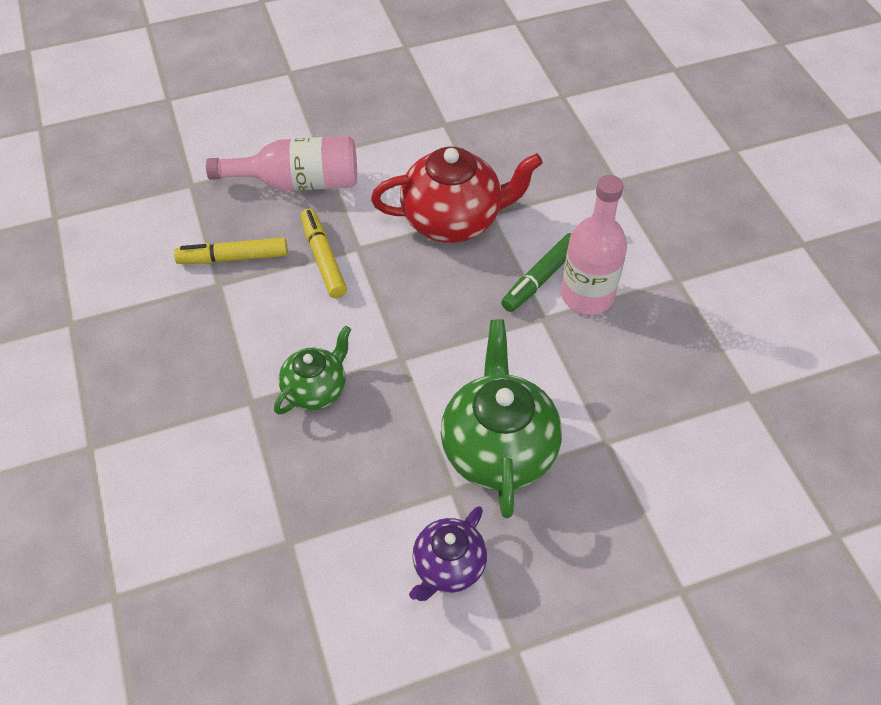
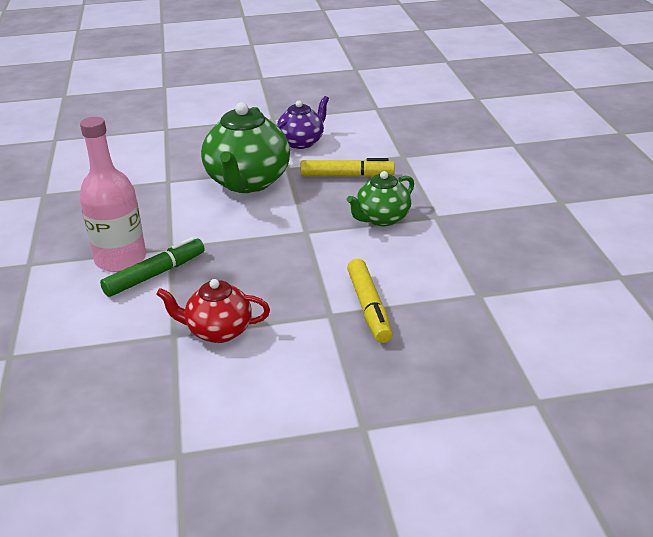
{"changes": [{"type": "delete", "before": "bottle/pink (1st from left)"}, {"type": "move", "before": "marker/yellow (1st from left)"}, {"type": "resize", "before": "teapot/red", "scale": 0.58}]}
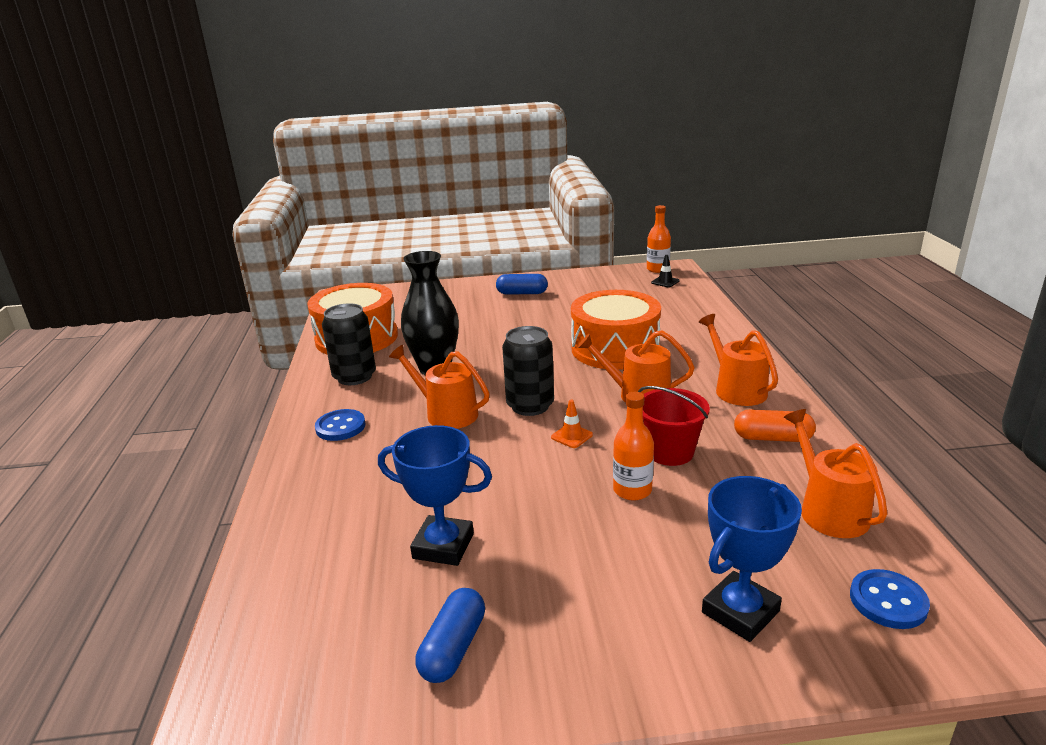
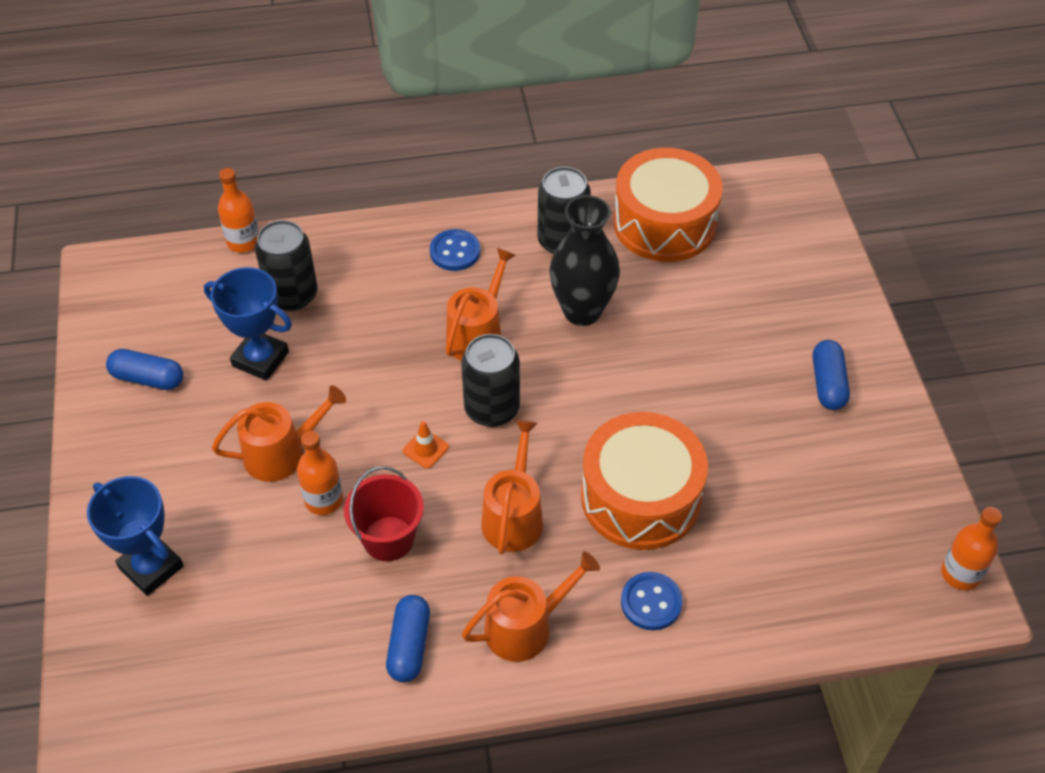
{"changes": [{"type": "delete", "before": "traffic cone/black"}, {"type": "insert", "after": "bottle/orange (1st from left)"}, {"type": "insert", "after": "can/black (1st from left)"}, {"type": "move", "before": "watering can/orange (4th from left in the first image)", "after": "watering can/orange (1st from left)"}, {"type": "move", "before": "button/blue (2nd from left)"}, {"type": "recolor", "before": "capsule/orange", "after": "capsule/blue (2nd from left)"}, {"type": "rotate", "before": "trophy/blue (1st from left in the first image)", "turn": -75}]}
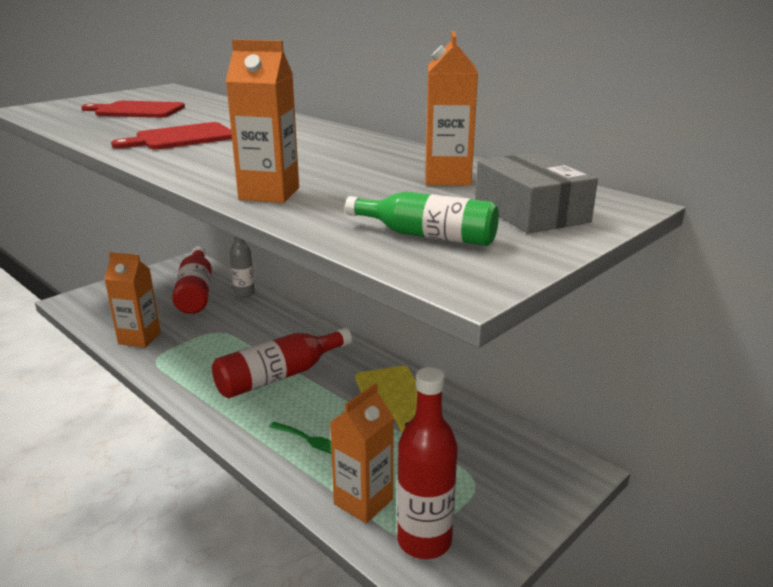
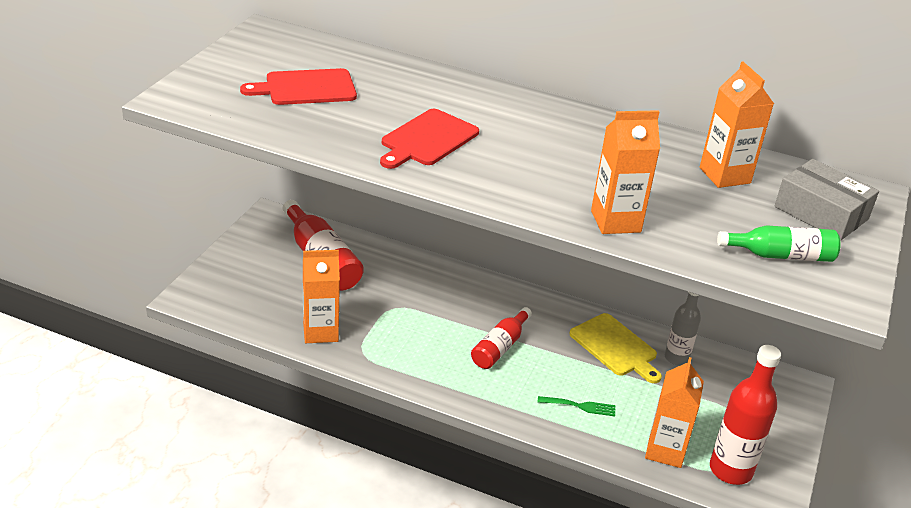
{"changes": [{"type": "move", "before": "bottle/grey"}, {"type": "resize", "before": "bottle/red (2nd from left)", "scale": 0.64}]}
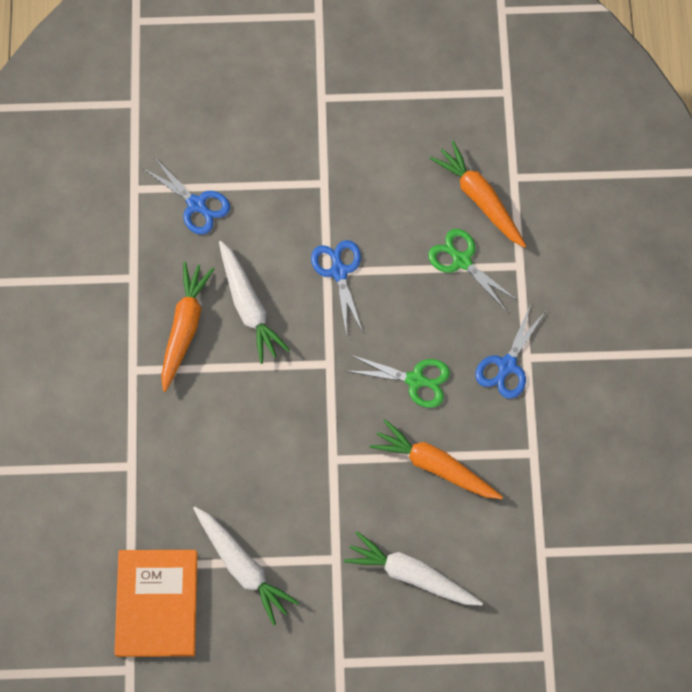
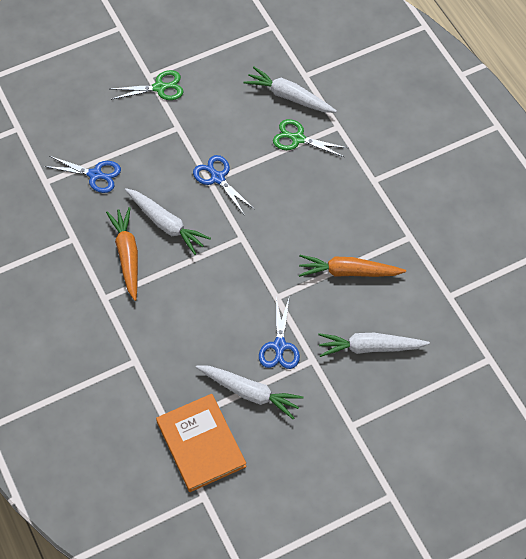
{"changes": [{"type": "move", "before": "scissors/green (1st from left)"}, {"type": "move", "before": "scissors/blue (3rd from left)"}, {"type": "recolor", "before": "carrot/orange (3rd from left)", "after": "carrot/white (3rd from left)"}]}
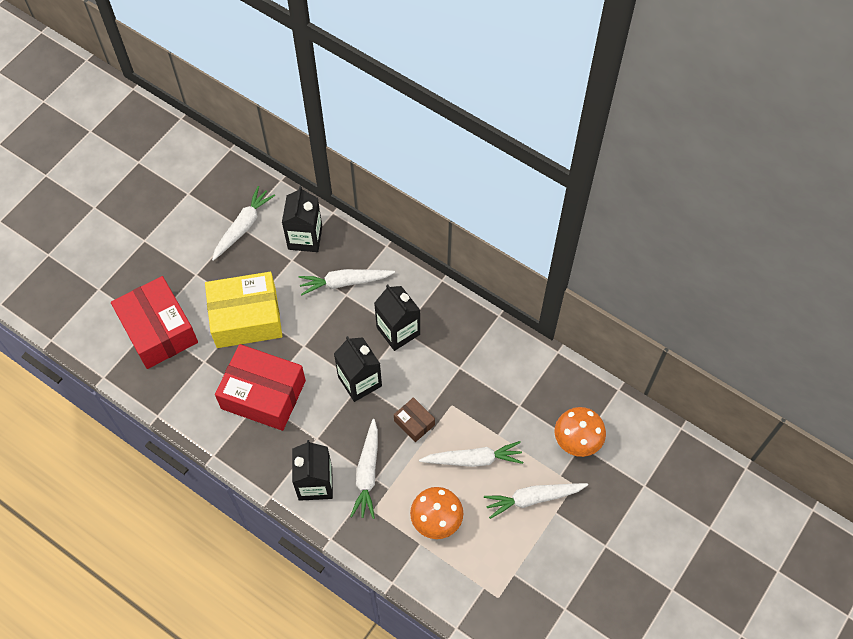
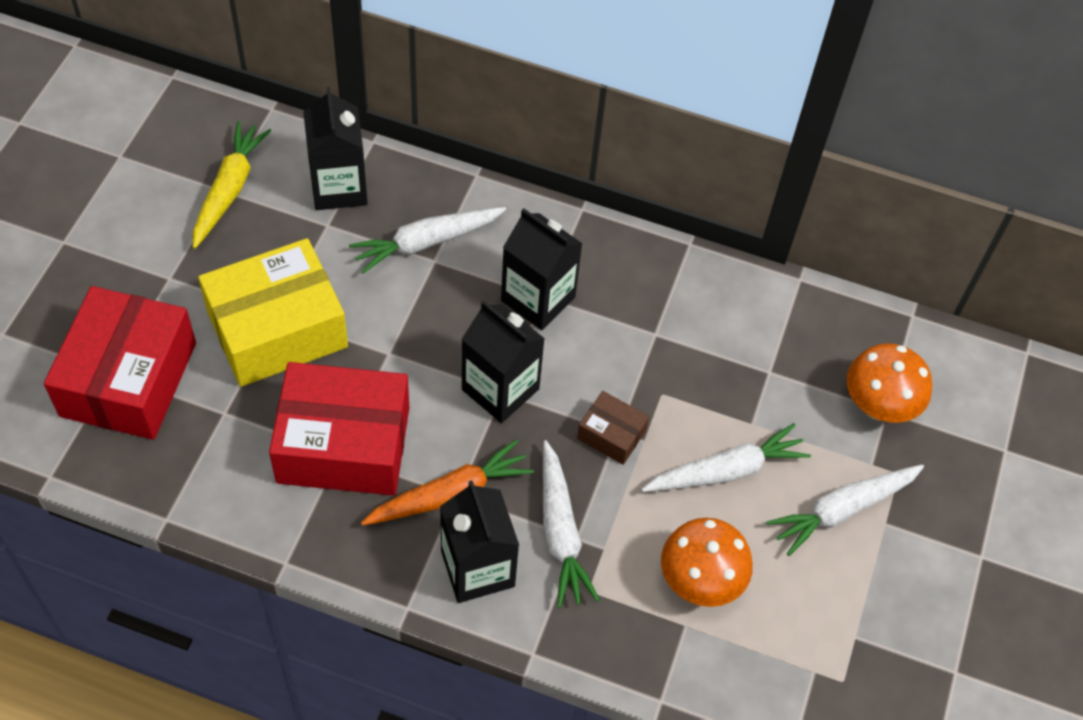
{"changes": [{"type": "insert", "after": "carrot/orange"}, {"type": "recolor", "before": "carrot/white (1st from left)", "after": "carrot/yellow"}, {"type": "rotate", "before": "box/red (1st from left)", "turn": 60}]}
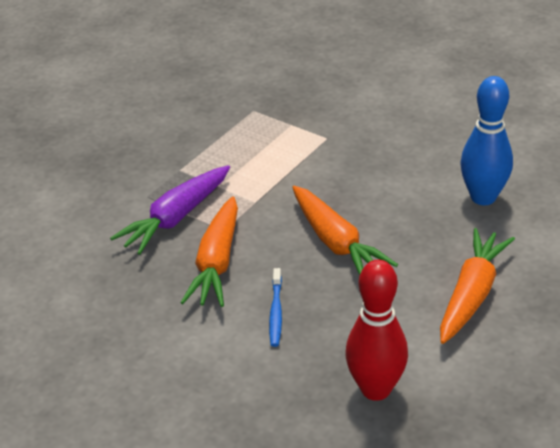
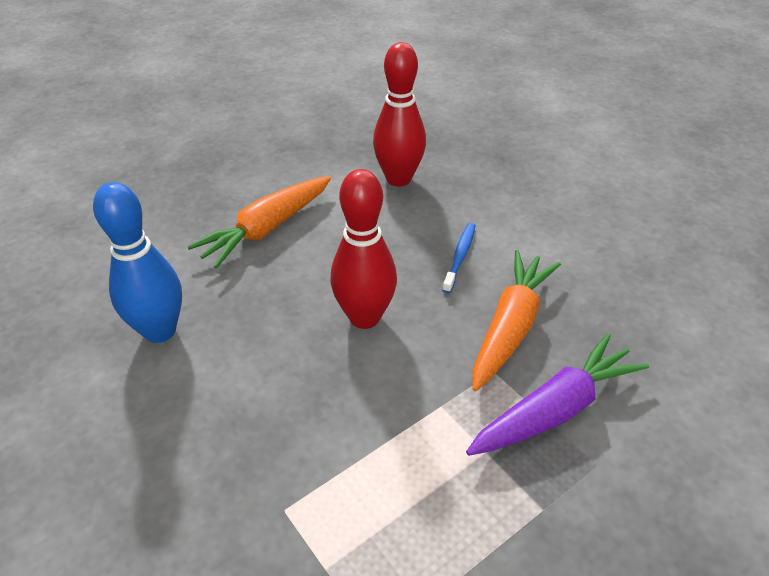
{"changes": [{"type": "replace", "before": "carrot/orange (2nd from left)", "after": "bowling pin/red (1st from left)"}]}
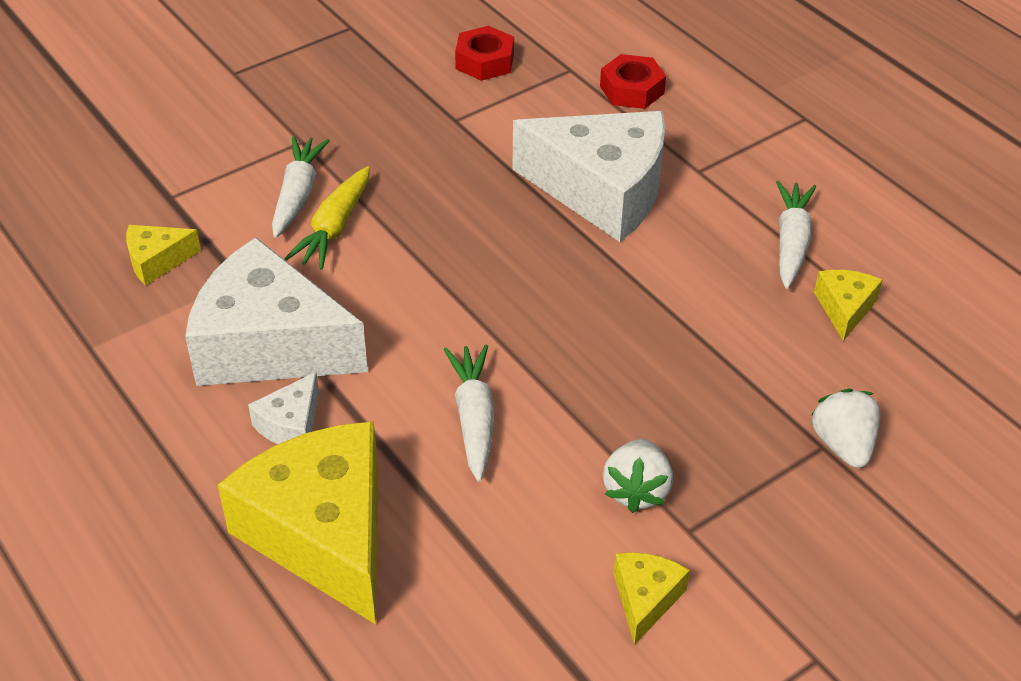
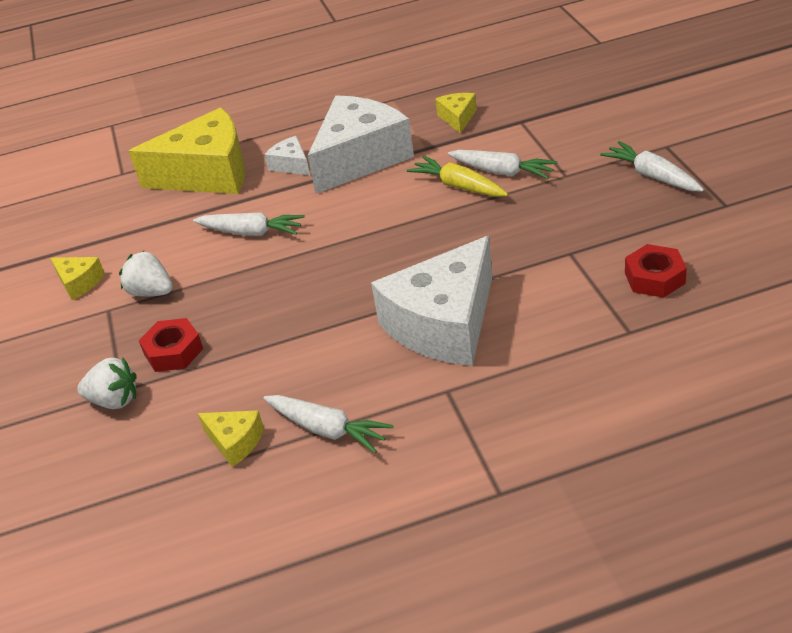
{"changes": [{"type": "insert", "after": "carrot/white (4th from left)"}, {"type": "move", "before": "nut/red (2nd from left in the first image)", "after": "nut/red (1st from left)"}]}
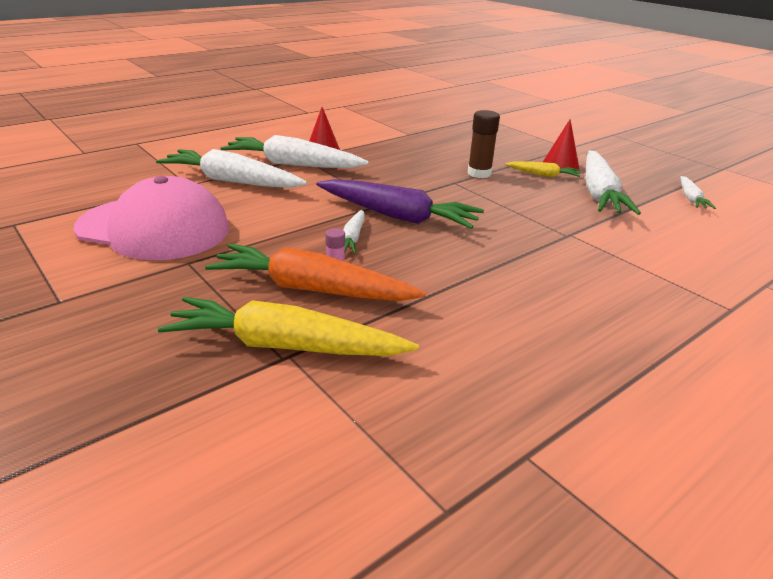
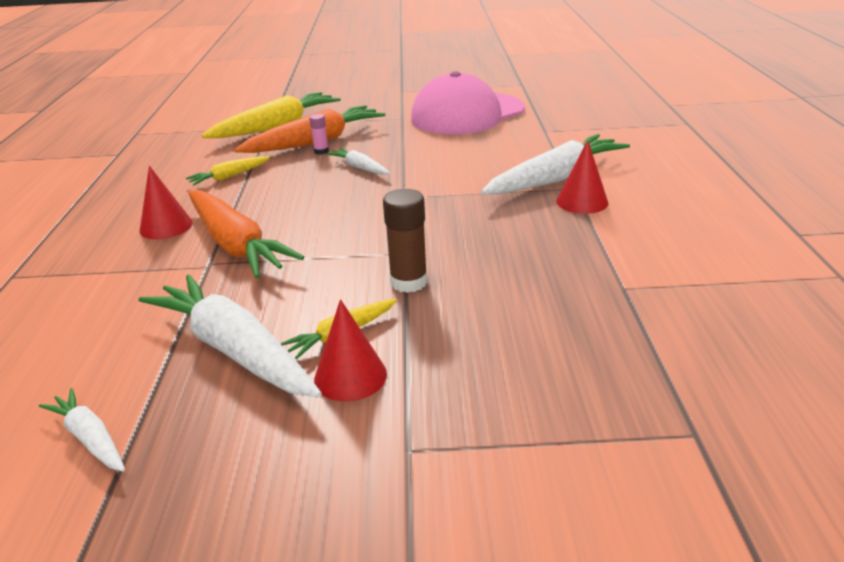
{"changes": [{"type": "delete", "before": "carrot/white (1st from left)"}, {"type": "delete", "before": "carrot/purple"}, {"type": "insert", "after": "cone/red (1st from left)"}, {"type": "insert", "after": "carrot/yellow (1st from left)"}, {"type": "insert", "after": "carrot/orange (1st from left)"}]}
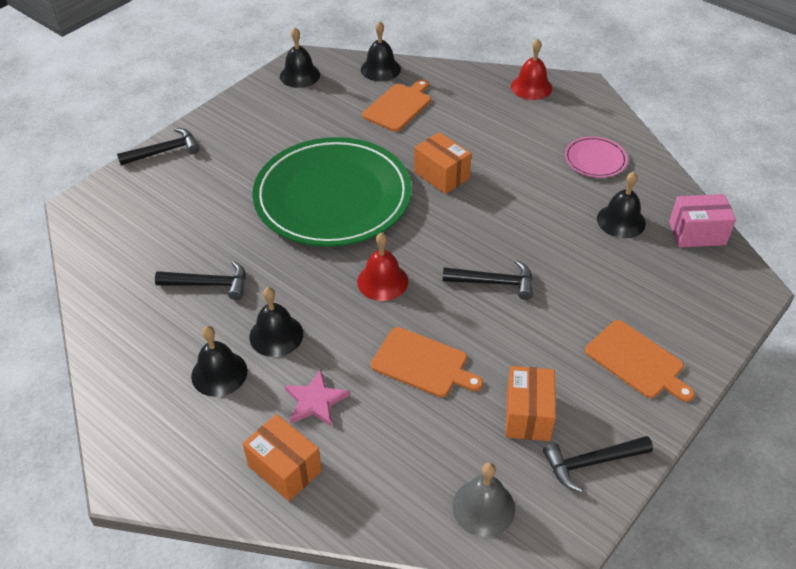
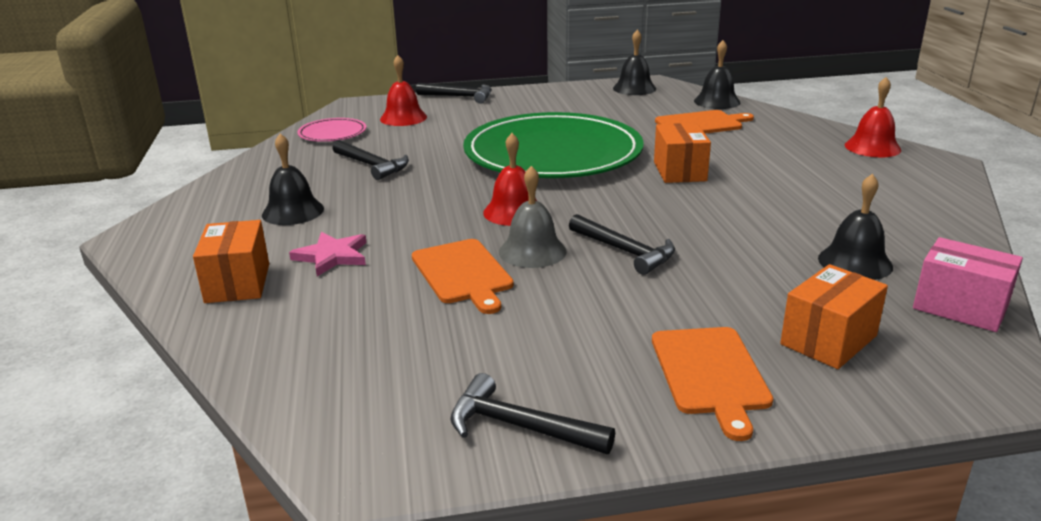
{"changes": [{"type": "delete", "before": "bell/black (2nd from left)"}, {"type": "insert", "after": "bell/red (1st from left)"}, {"type": "move", "before": "bell/grey"}, {"type": "move", "before": "box/orange (3rd from left)"}, {"type": "move", "before": "plate/pink"}]}
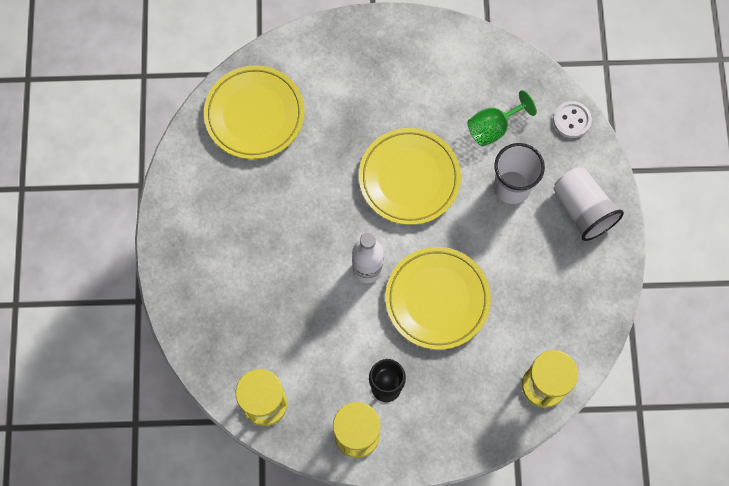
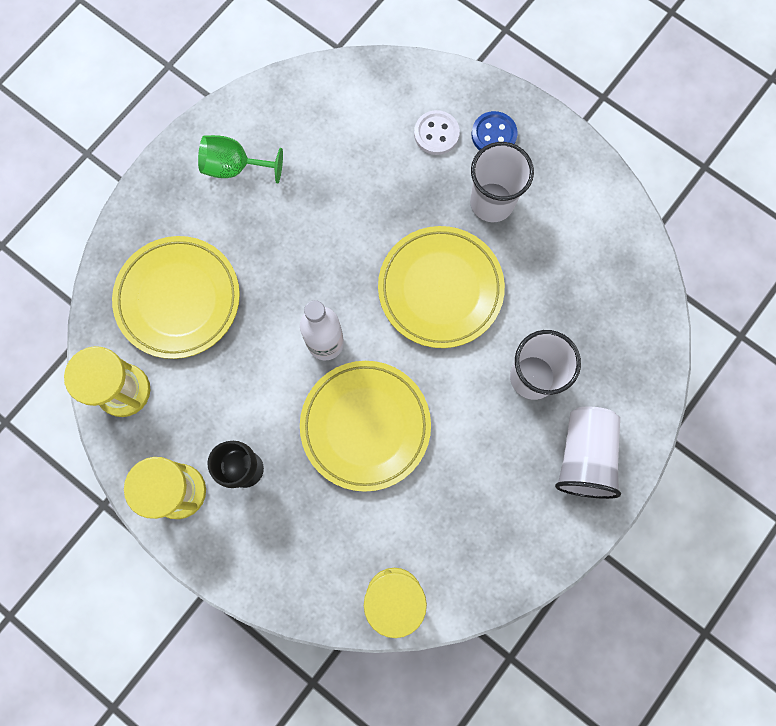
{"changes": [{"type": "insert", "after": "cup/white (1st from left)"}, {"type": "insert", "after": "button/blue"}, {"type": "move", "before": "plate/yellow (1st from left)"}, {"type": "move", "before": "goblet/green"}, {"type": "move", "before": "button/white"}]}
